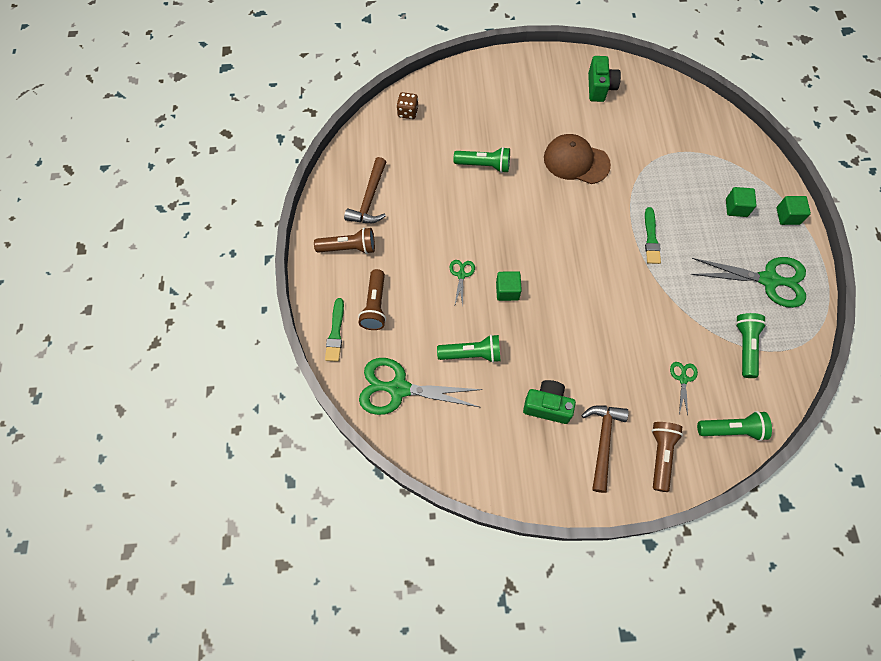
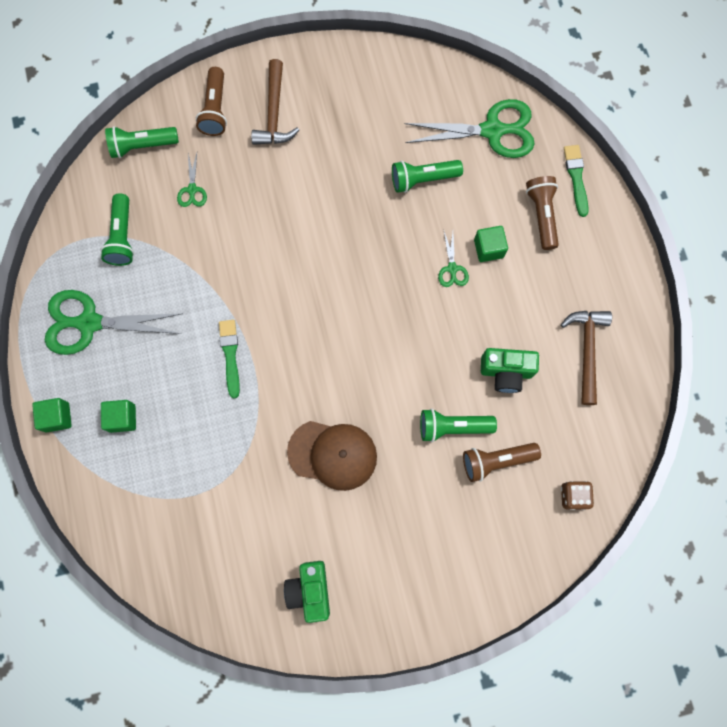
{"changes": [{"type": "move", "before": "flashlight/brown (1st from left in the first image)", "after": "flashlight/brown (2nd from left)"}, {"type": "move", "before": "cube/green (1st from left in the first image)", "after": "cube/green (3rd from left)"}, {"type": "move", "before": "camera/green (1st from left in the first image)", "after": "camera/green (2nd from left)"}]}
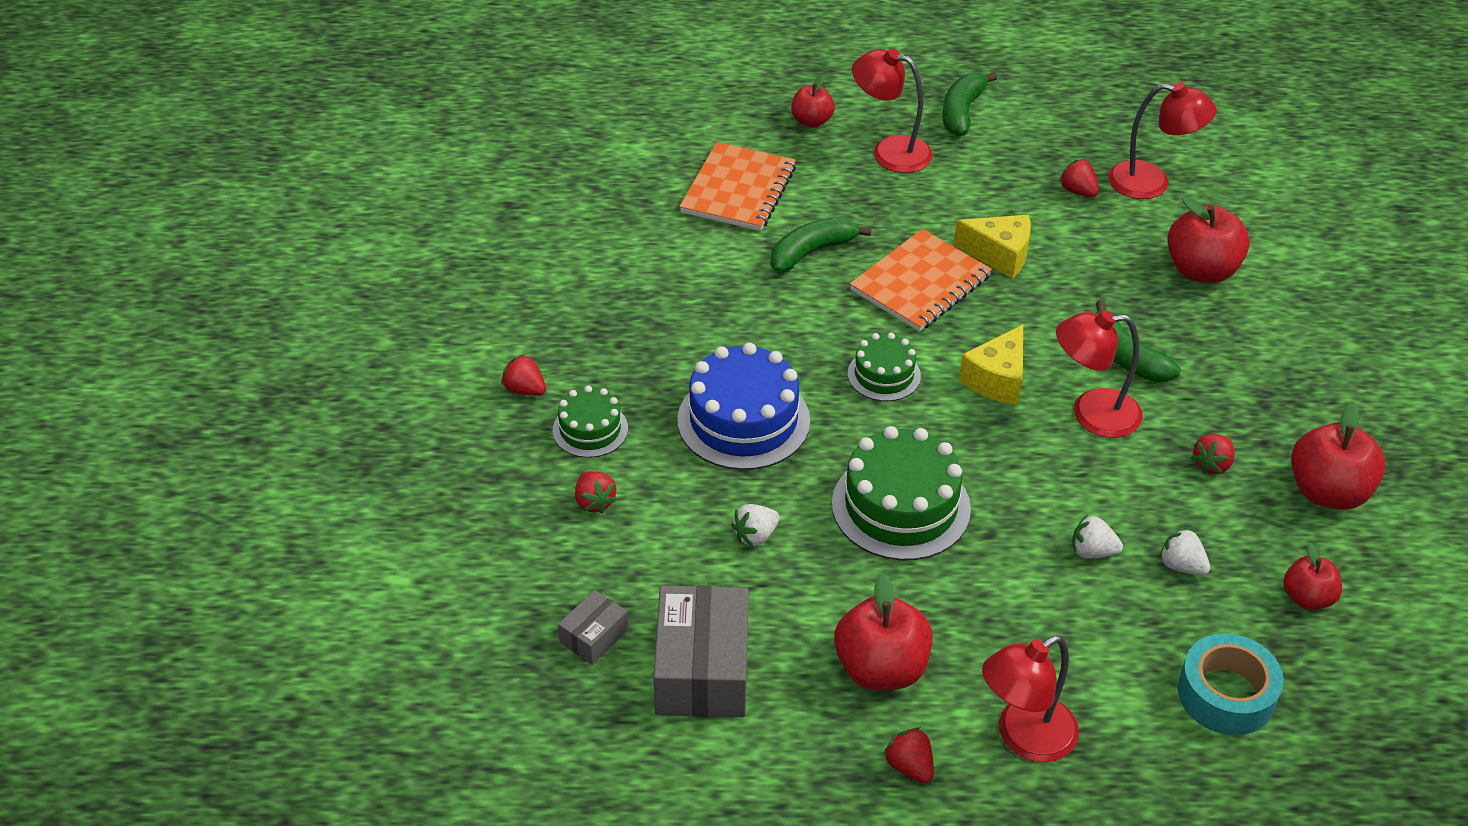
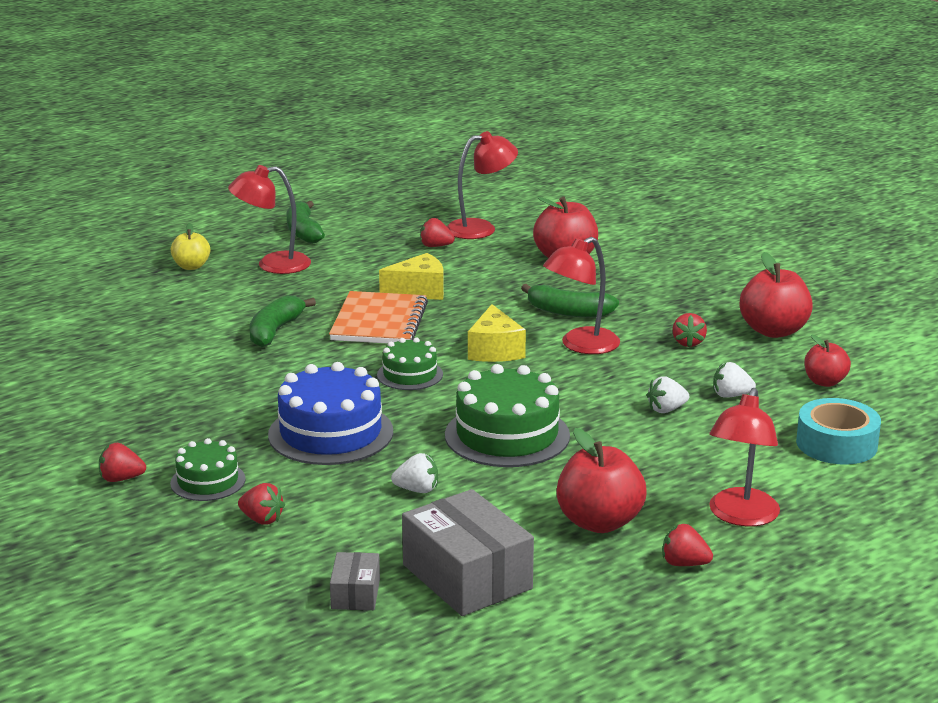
{"changes": [{"type": "delete", "before": "notebook/orange (1st from left)"}, {"type": "recolor", "before": "apple/red (1st from left)", "after": "apple/yellow"}, {"type": "rotate", "before": "strawberry/white (1st from left)", "turn": -105}]}
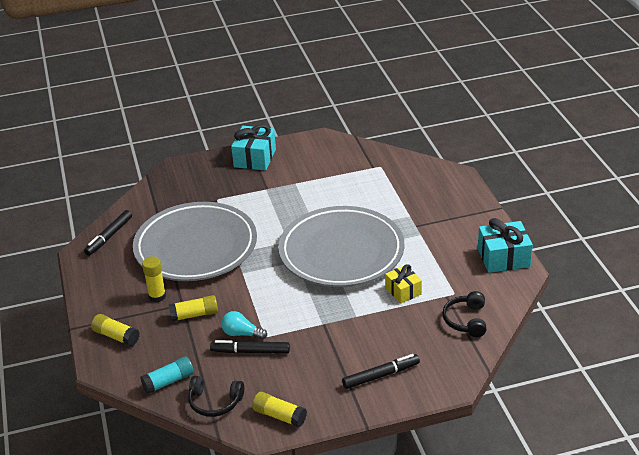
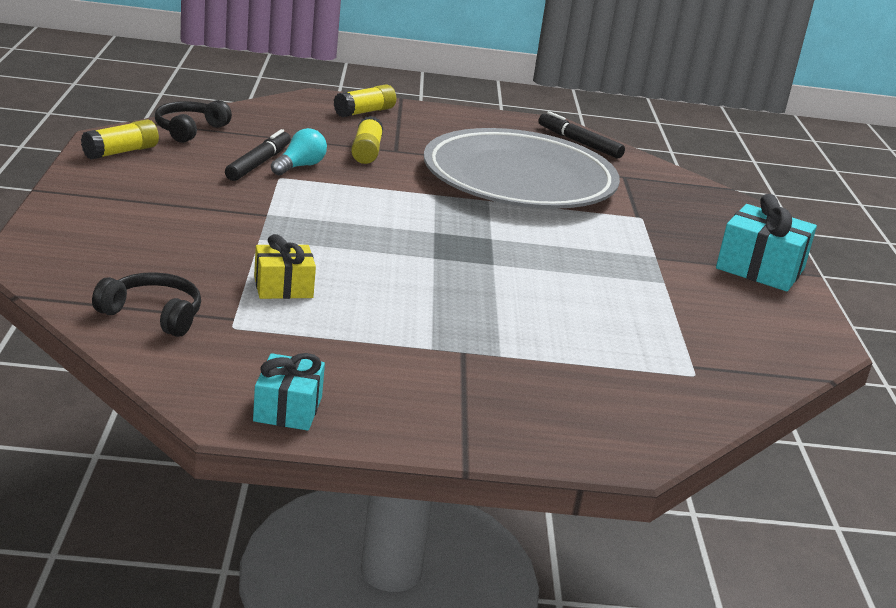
{"changes": [{"type": "delete", "before": "glue stick/turquoise"}, {"type": "delete", "before": "glue stick/yellow (2nd from left)"}, {"type": "delete", "before": "plate/grey (2nd from left)"}, {"type": "delete", "before": "marker/black (3rd from left)"}, {"type": "resize", "before": "gift/turquoise (2nd from left in the first image)", "scale": 0.63}]}
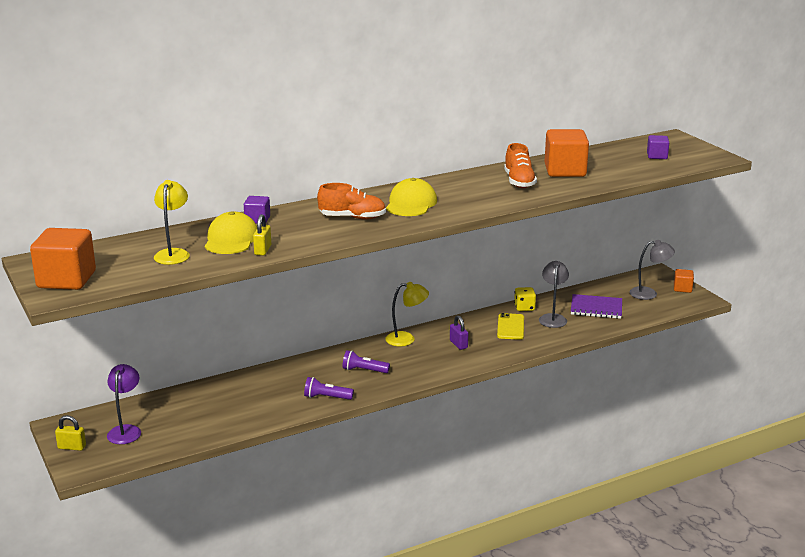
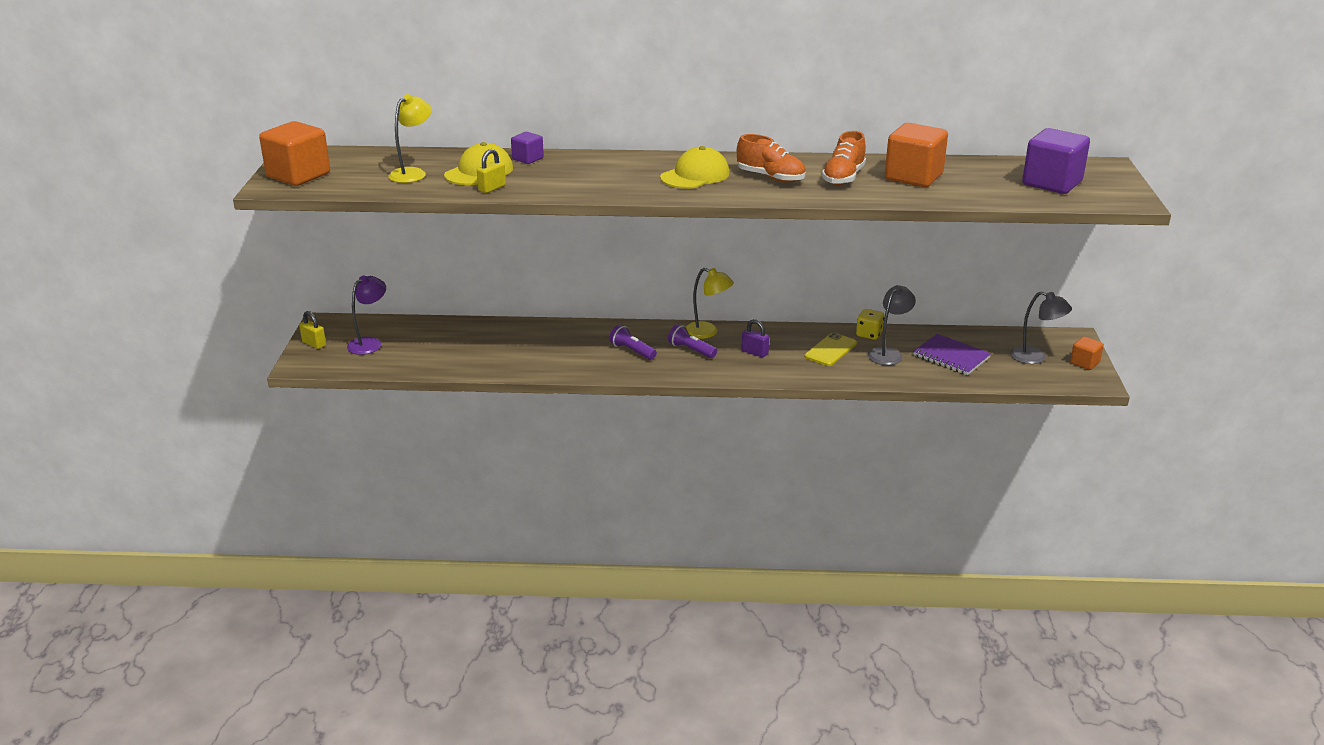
{"changes": [{"type": "move", "before": "flashlight/purple (1st from left in the first image)", "after": "flashlight/purple (2nd from left)"}, {"type": "move", "before": "shoe/orange (1st from left)"}, {"type": "rotate", "before": "padlock/purple", "turn": -60}, {"type": "resize", "before": "cube/purple (2nd from left)", "scale": 1.93}]}
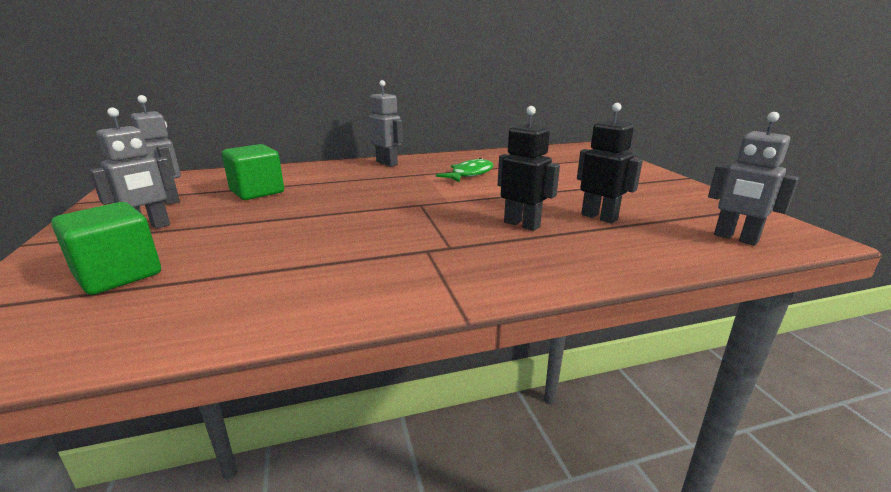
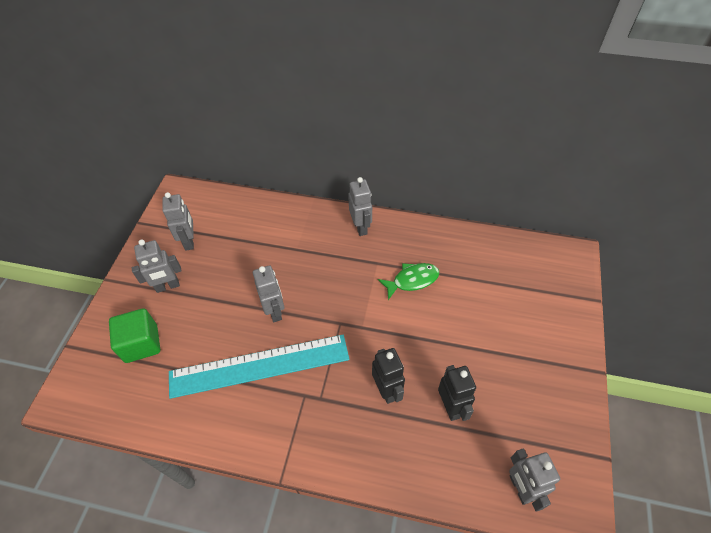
{"changes": [{"type": "delete", "before": "cube/green (2nd from left)"}, {"type": "insert", "after": "ruler/turquoise"}, {"type": "insert", "after": "robot/grey (3rd from left)"}]}
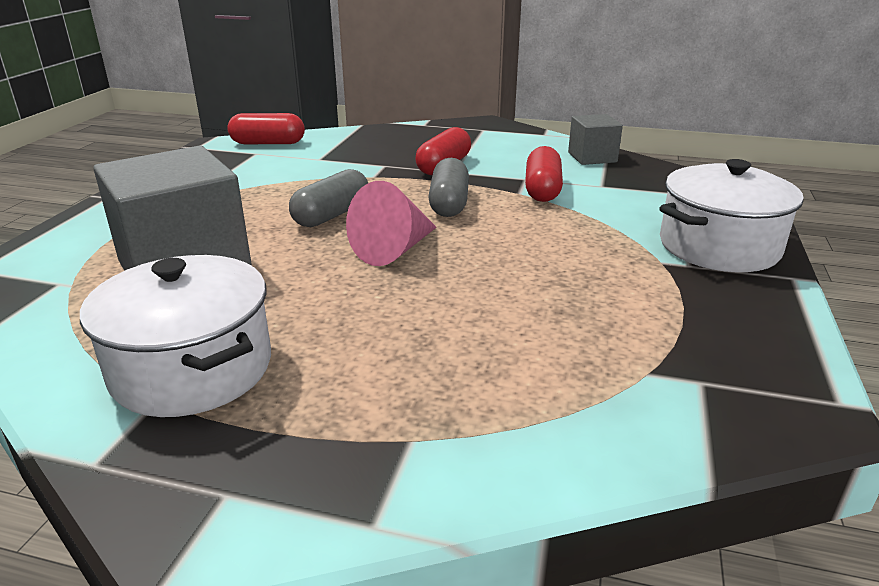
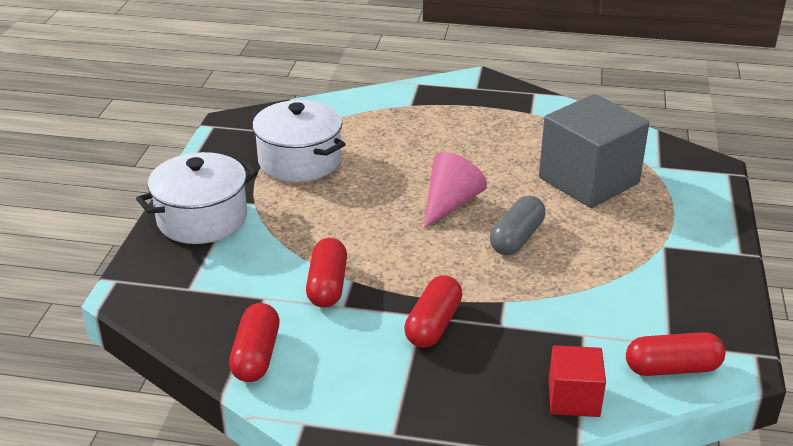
{"changes": [{"type": "delete", "before": "capsule/grey (2nd from left)"}, {"type": "insert", "after": "cube/red"}, {"type": "move", "before": "pot/white (1st from left in the first image)", "after": "pot/white (2nd from left)"}, {"type": "replace", "before": "cube/grey (2nd from left)", "after": "capsule/red (1st from left)"}]}
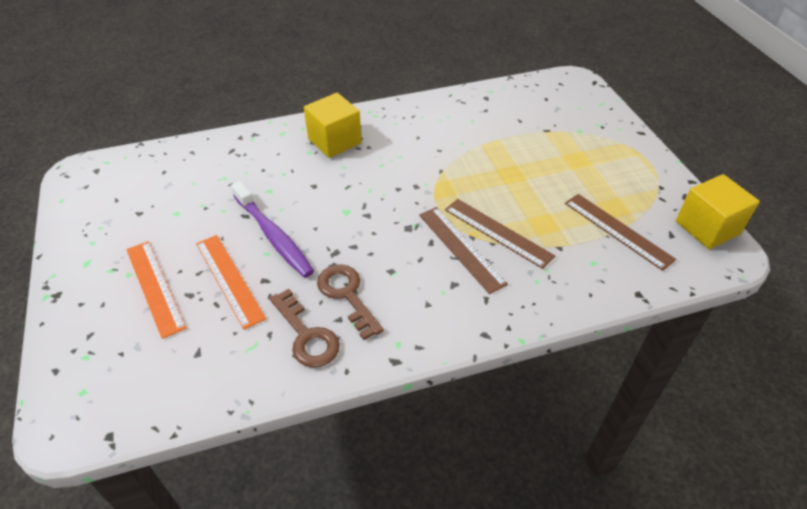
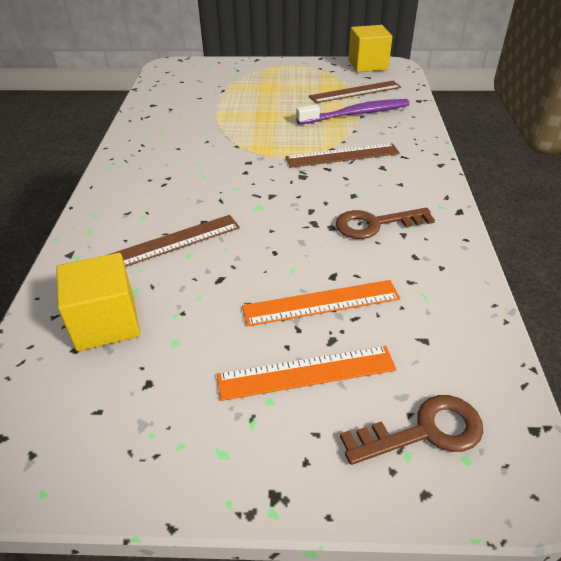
{"changes": [{"type": "move", "before": "toothbrush/purple"}, {"type": "move", "before": "key/brown (1st from left in the first image)", "after": "key/brown (2nd from left)"}, {"type": "move", "before": "cube/yellow (1st from left)"}, {"type": "move", "before": "ruler/brown (2nd from left in the first image)", "after": "ruler/brown (1st from left)"}]}
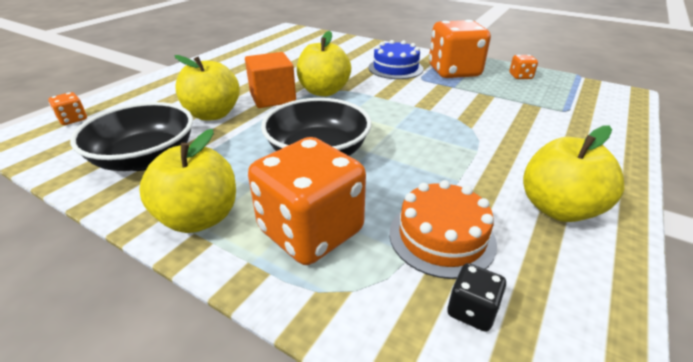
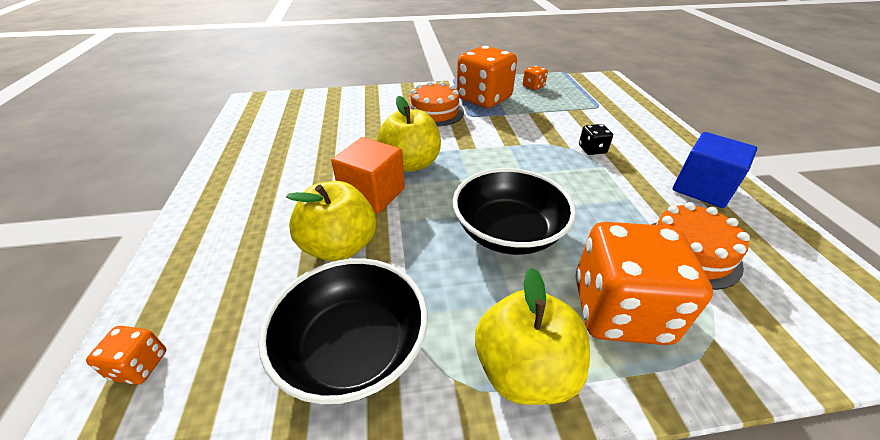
{"changes": [{"type": "move", "before": "dice/black"}, {"type": "replace", "before": "apple/yellow (4th from left)", "after": "cube/blue"}, {"type": "recolor", "before": "cake/blue", "after": "cake/orange (1st from left)"}]}
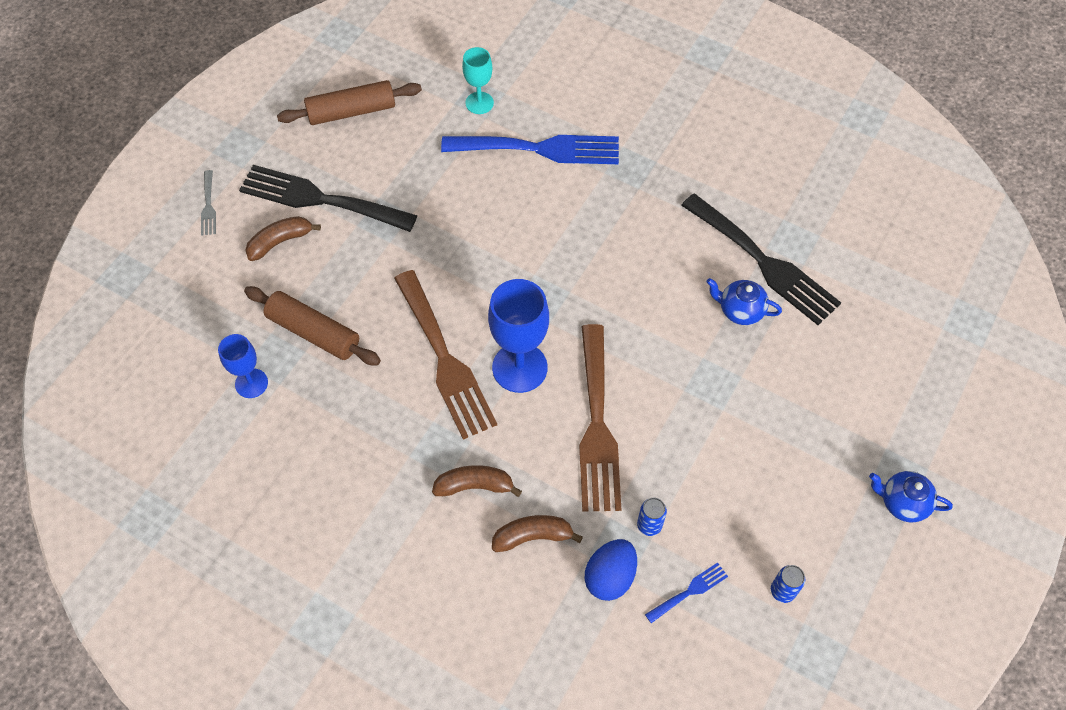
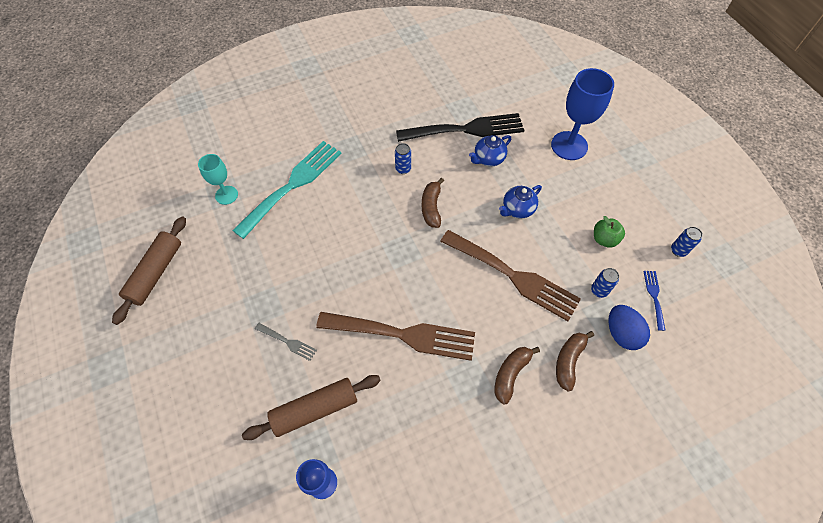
{"changes": [{"type": "delete", "before": "fork/black (1st from left)"}, {"type": "insert", "after": "can/blue (1st from left)"}, {"type": "insert", "after": "apple/green"}, {"type": "move", "before": "fork/grey"}, {"type": "move", "before": "banana/brown (1st from left)"}, {"type": "move", "before": "goblet/blue (2nd from left)"}, {"type": "move", "before": "teapot/blue (2nd from left)"}, {"type": "recolor", "before": "fork/blue (1st from left)", "after": "fork/turquoise"}]}
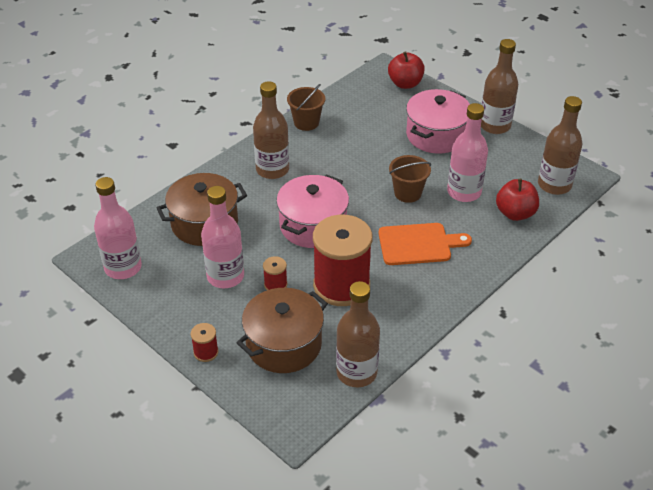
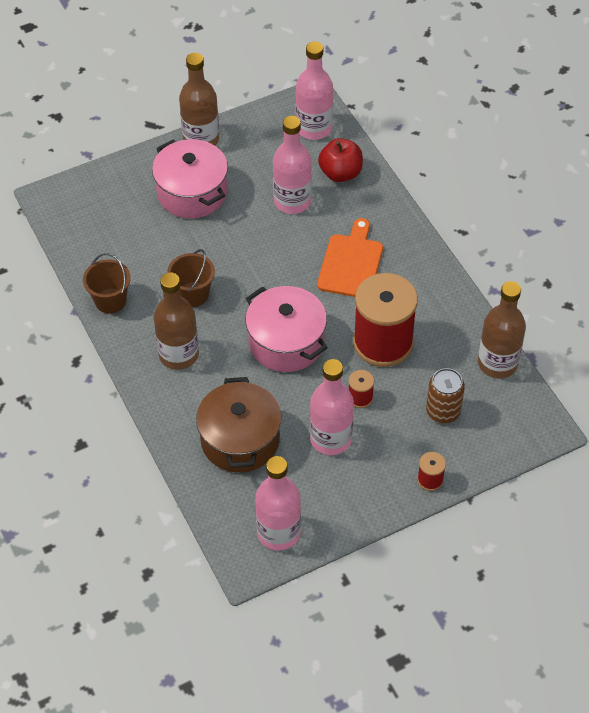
{"changes": [{"type": "delete", "before": "apple/red (1st from left)"}, {"type": "move", "before": "bucket/brown (2nd from left)"}, {"type": "replace", "before": "pot/brown (2nd from left)", "after": "can/brown"}, {"type": "recolor", "before": "bottle/brown (4th from left)", "after": "bottle/pink (3rd from left)"}]}
